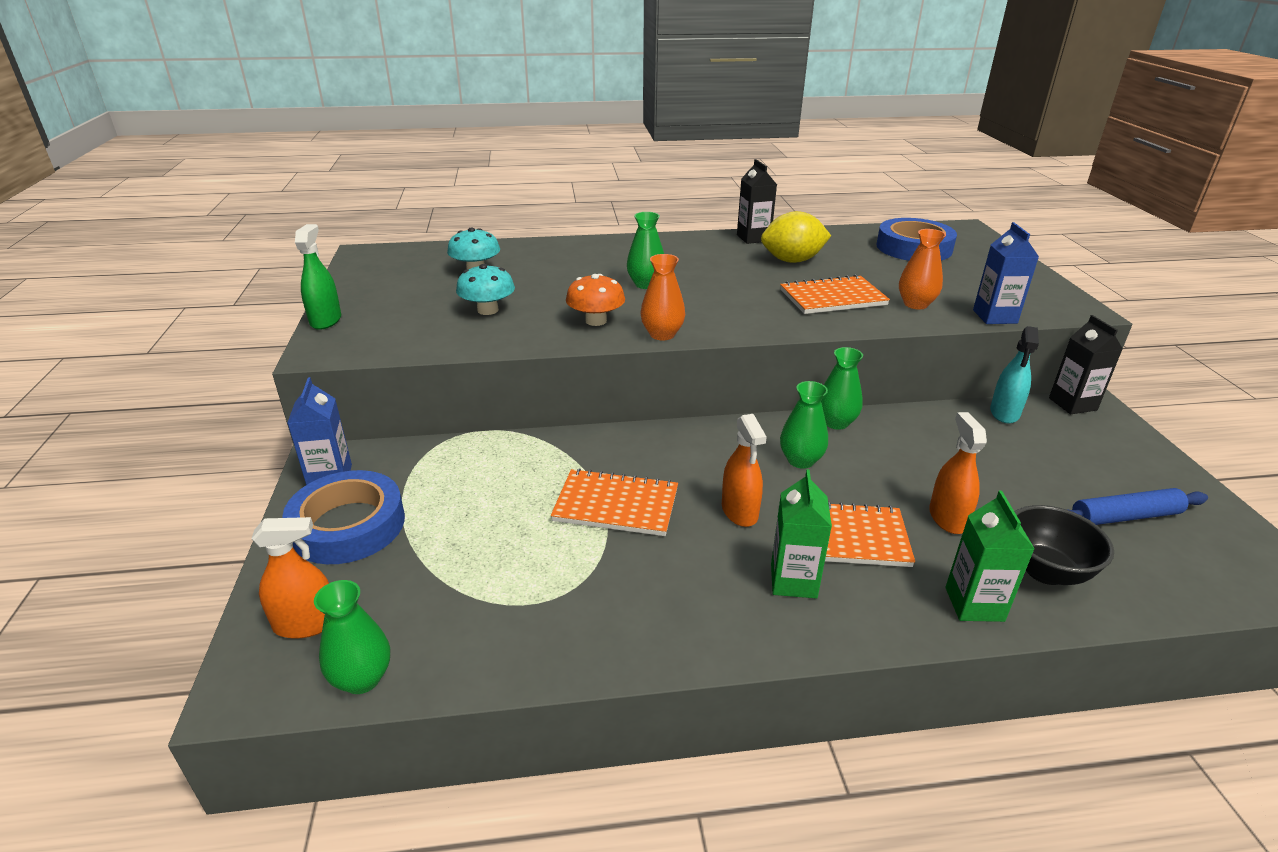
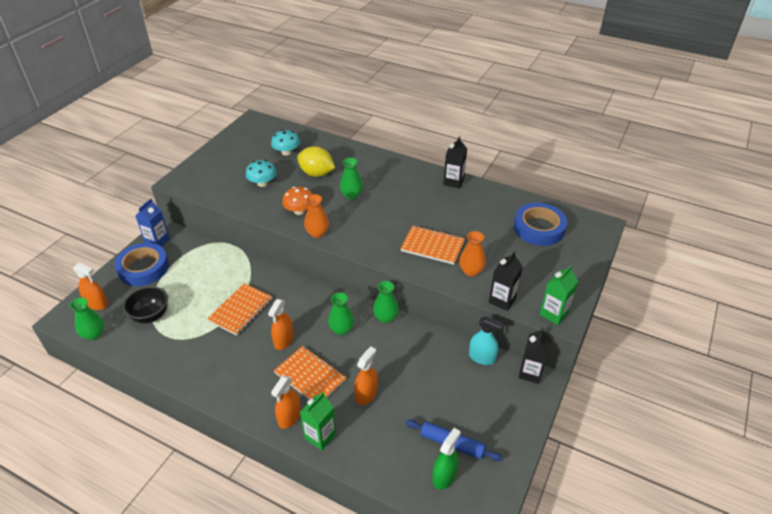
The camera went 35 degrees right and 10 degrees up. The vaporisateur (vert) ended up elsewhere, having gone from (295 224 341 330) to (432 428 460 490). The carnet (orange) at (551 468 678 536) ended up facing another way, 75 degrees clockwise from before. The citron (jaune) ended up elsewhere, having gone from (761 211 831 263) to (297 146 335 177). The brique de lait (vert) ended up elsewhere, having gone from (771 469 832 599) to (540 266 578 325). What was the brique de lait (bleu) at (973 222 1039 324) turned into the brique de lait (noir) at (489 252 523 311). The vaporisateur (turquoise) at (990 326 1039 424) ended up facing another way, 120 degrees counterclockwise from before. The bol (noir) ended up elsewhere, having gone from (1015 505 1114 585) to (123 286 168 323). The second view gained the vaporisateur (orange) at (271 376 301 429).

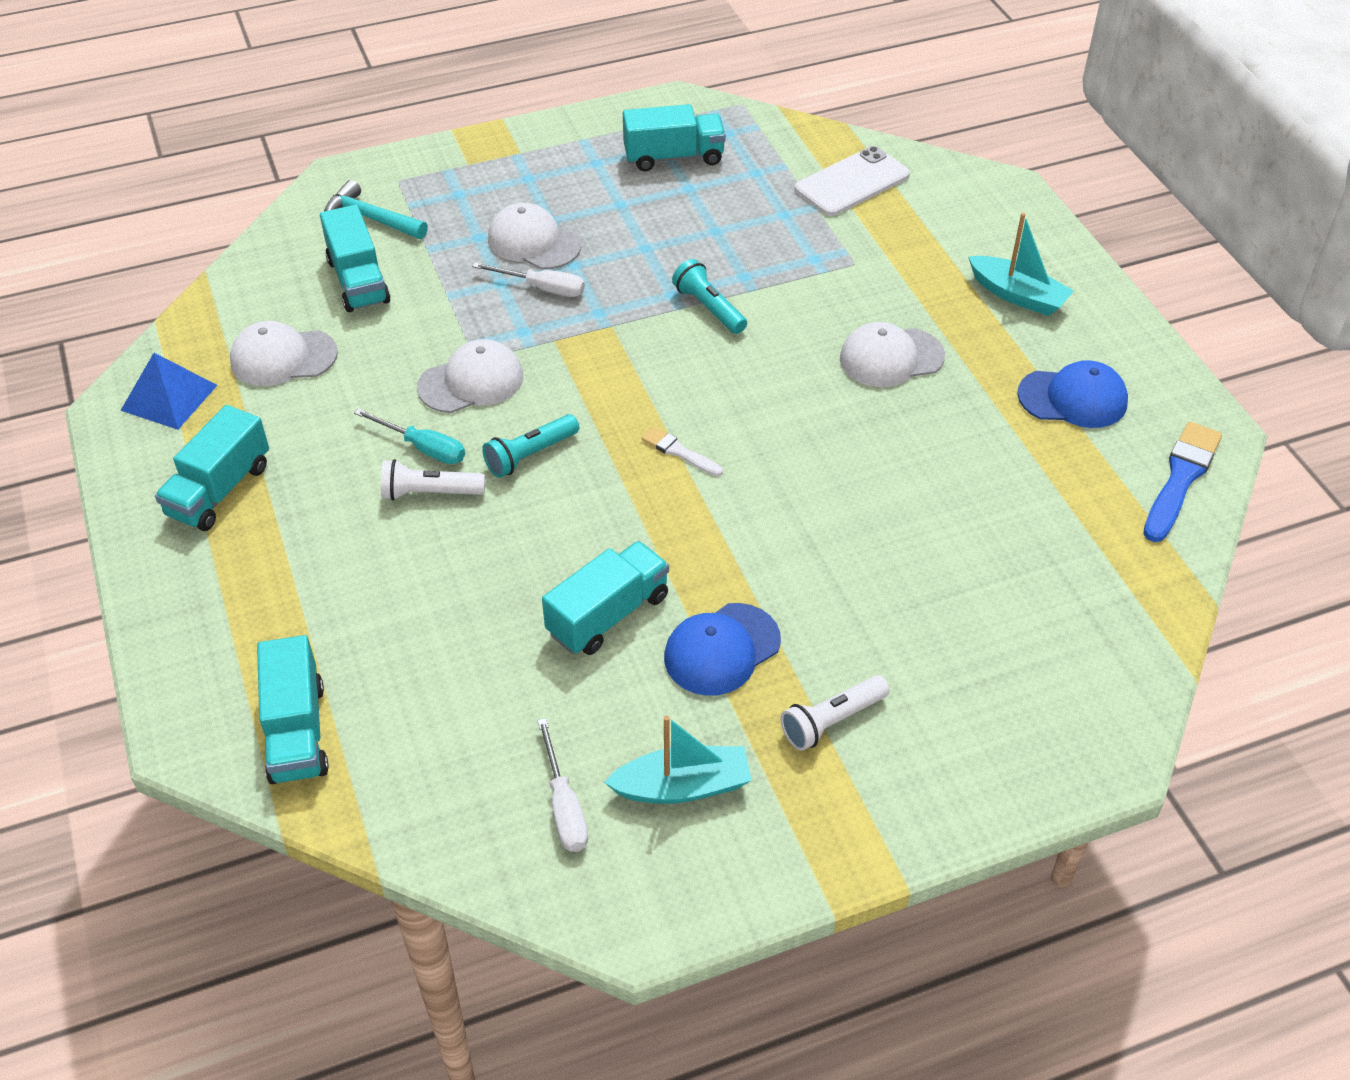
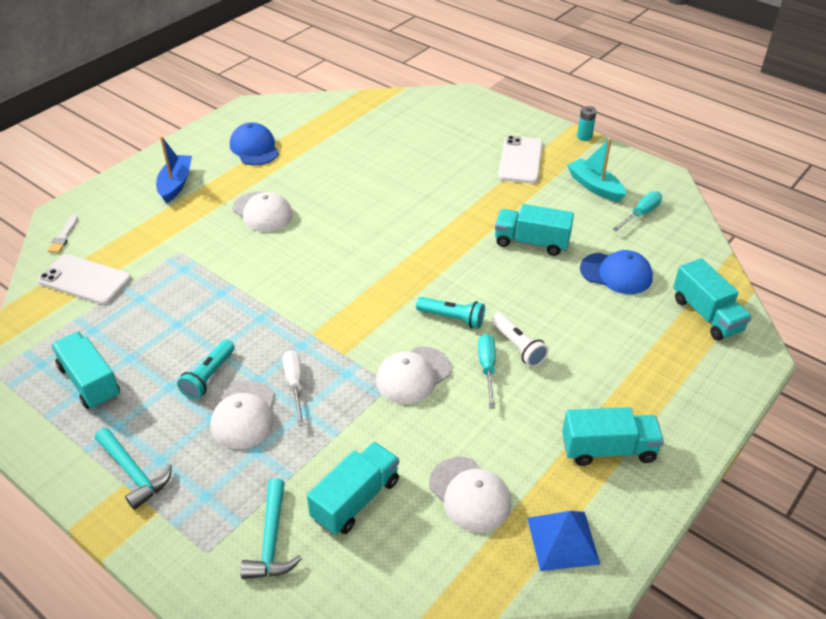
The camera went 120 degrees left and 5 degrees down. The camion (turquoise) at (257 635 329 784) ended up facing another way, 105 degrees clockwise from before. The casquette (blanc) at (417 339 523 413) ended up facing another way, 75 degrees counterclockwise from before. What was the tournevis (blanc) at (537 718 588 852) turned into the tournevis (turquoise) at (612 191 662 231). The pinceau (blanc) ended up elsewhere, having gone from (641 427 723 476) to (47 215 78 253). The casquette (bleu) ended up elsewhere, having gone from (664 603 781 696) to (580 250 653 294). The lampe de poche (turquoise) ended up elsewhere, having gone from (672 259 747 334) to (177 339 235 400). Where the lampe de poche (blanc) stood at (780 675 890 751), the téléphone (blanc) came to stand at (498 136 543 183). What was the bateau (turquoise) at (968 213 1074 316) turned into the bateau (bleu) at (156 136 192 203). The second view lost the pinceau (bleu) at (1143 421 1222 542). The second view gained the marteau (turquoise) at (95 428 172 510). The second view gained the pile (turquoise) at (577 106 597 141).

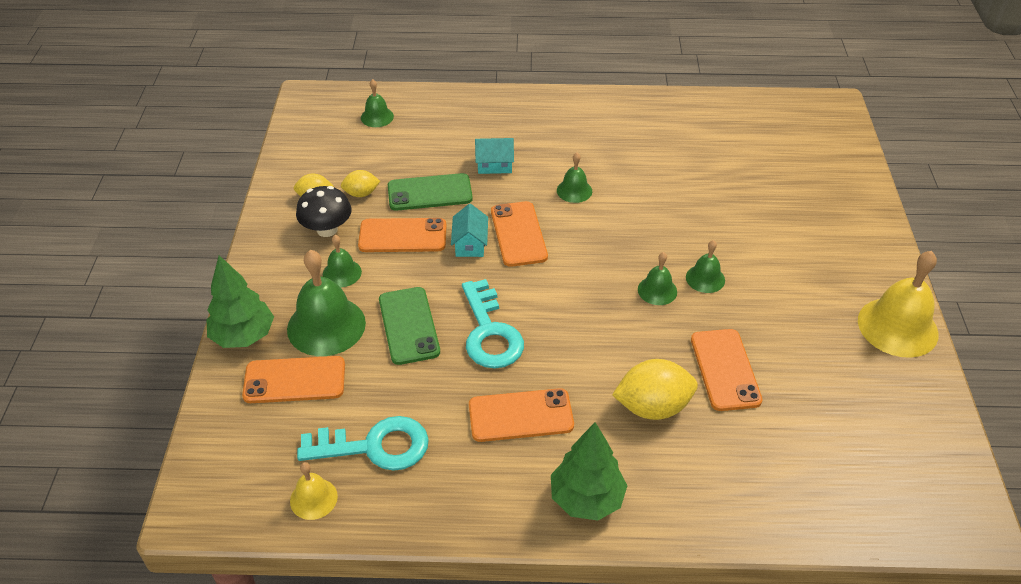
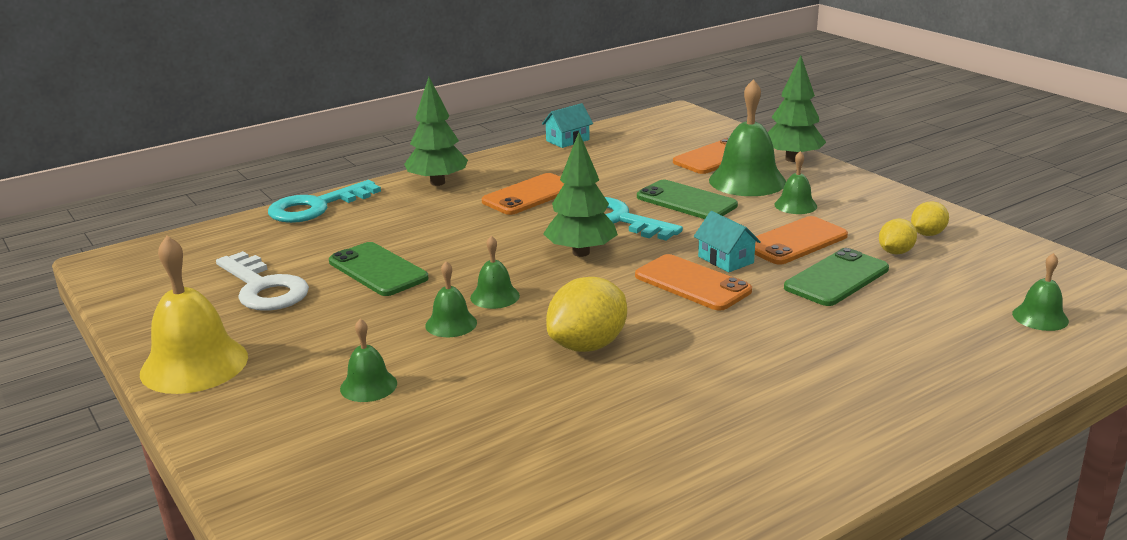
The camera went 145 degrees right and 20 degrees down. The second view lost the cloche (jaune) at (290 462 338 520). The second view lost the champignon (noir) at (296 186 351 237). The clé (turquoise) ended up elsewhere, having gone from (297 416 429 471) to (268 180 381 223). The maison (turquoise) ended up elsewhere, having gone from (475 138 514 174) to (542 103 593 148). The cloche (vert) ended up elsewhere, having gone from (557 153 592 203) to (340 319 397 402). The citron (jaune) ended up elsewhere, having gone from (612 359 698 420) to (546 277 627 352). What was the téléphone (orange) at (691 329 763 411) turned into the téléphone (vert) at (329 242 429 296). The second view gained the clé (blanc) at (216 251 309 311). The second view gained the arbre (vert) at (543 132 618 257).

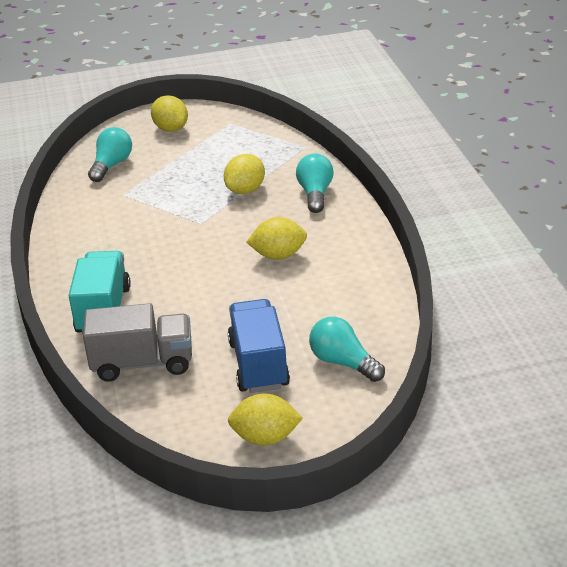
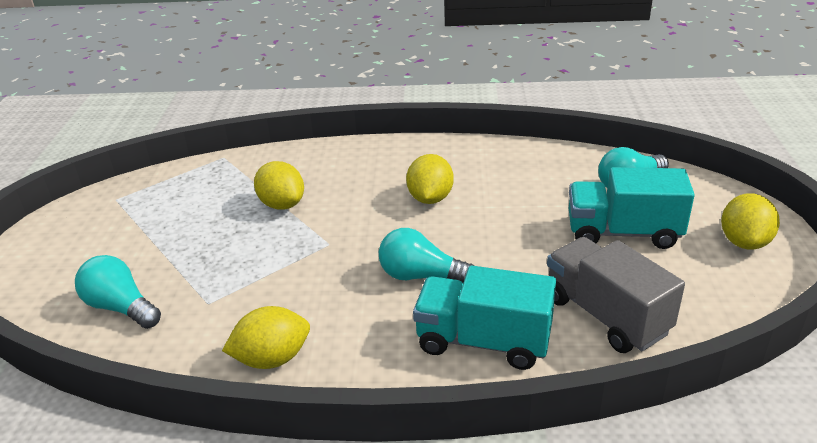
The camera went 75 degrees left and 0 degrees up. The camion (gris) at (83 303 192 382) ended up facing another way, 45 degrees counterclockwise from before. The citron (jaune) ended up elsewhere, having gone from (151 95 188 132) to (222 306 310 369). What was the camion (bleu) at (228 299 290 393) turned into the camion (turquoise) at (569 167 695 249). The ampoule (turquoise) ended up elsewhere, having gone from (296 153 334 213) to (379 228 474 283).

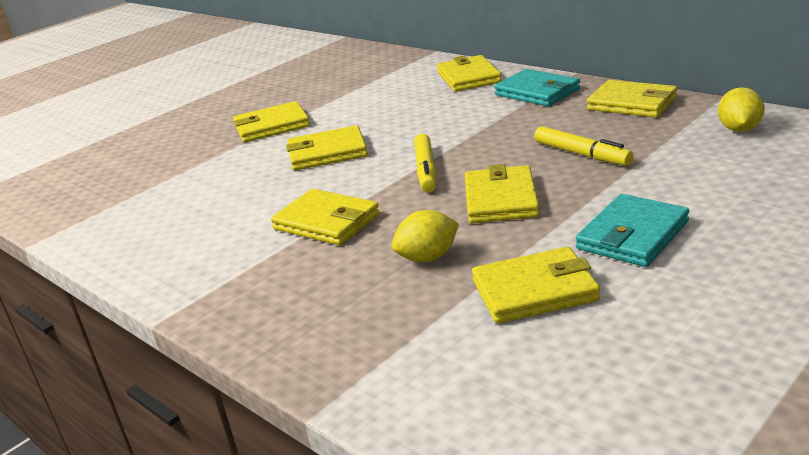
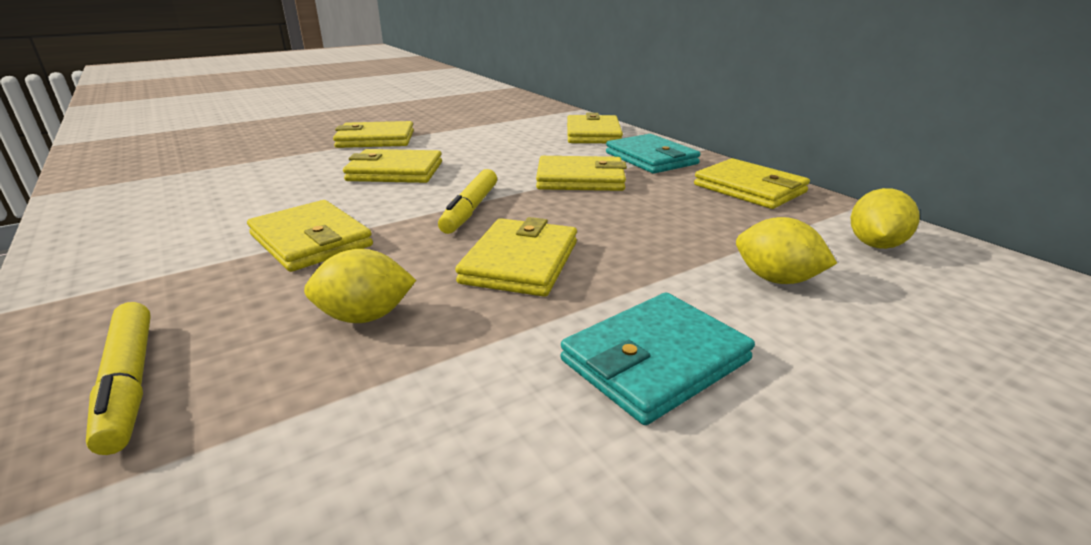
The camera went 10 degrees right and 0 degrees up. The portefeuille (jaune) ended up elsewhere, having gone from (472 247 600 324) to (536 156 627 191). The feutre (jaune) ended up elsewhere, having gone from (534 126 633 166) to (86 302 151 455). The second view gained the citron (jaune) at (736 217 837 284).

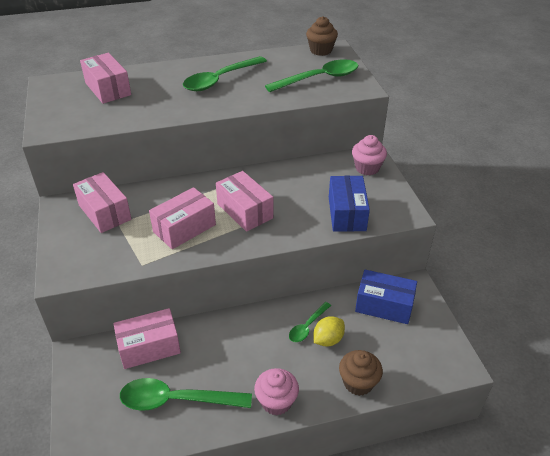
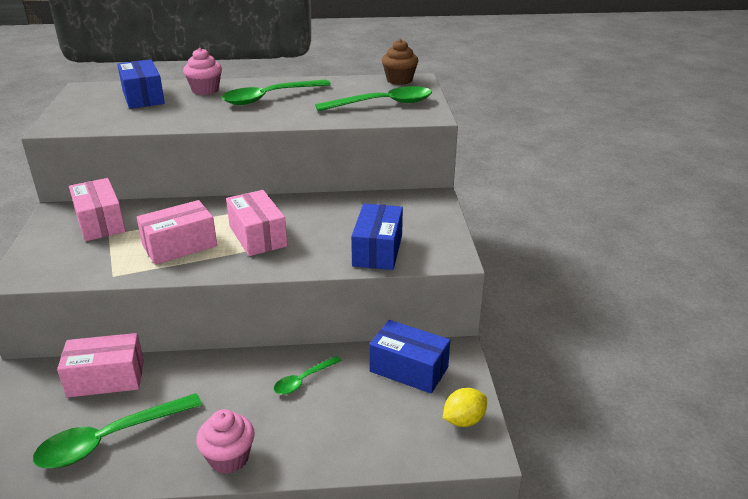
The camera went 10 degrees right and 10 degrees down. What was the boîte (rose) at (80 53 131 104) turned into the boîte (bleu) at (117 59 165 109). The cuillère (vert) at (120 378 252 411) ended up facing another way, 45 degrees counterclockwise from before. The citron (jaune) ended up elsewhere, having gone from (314 316 345 347) to (443 388 487 427). The second view lost the muffin (marron) at (339 350 383 396). The muffin (rose) ended up elsewhere, having gone from (352 135 387 175) to (183 48 222 95).

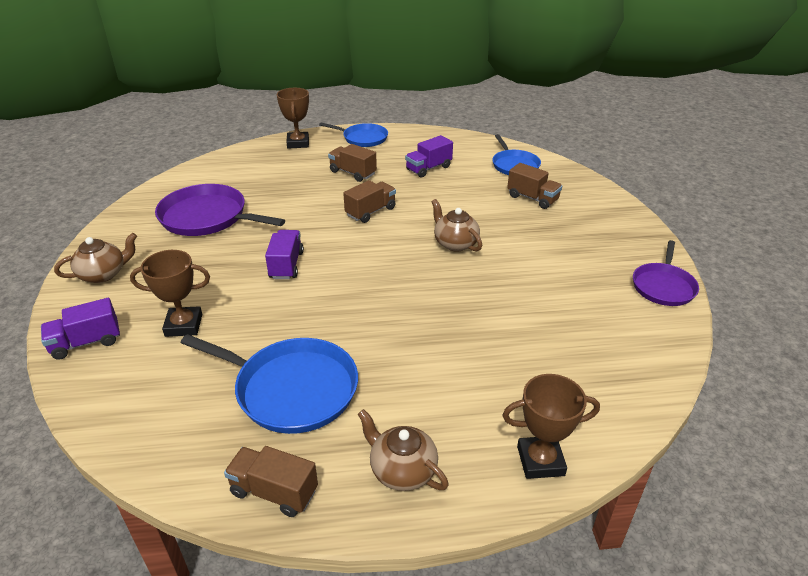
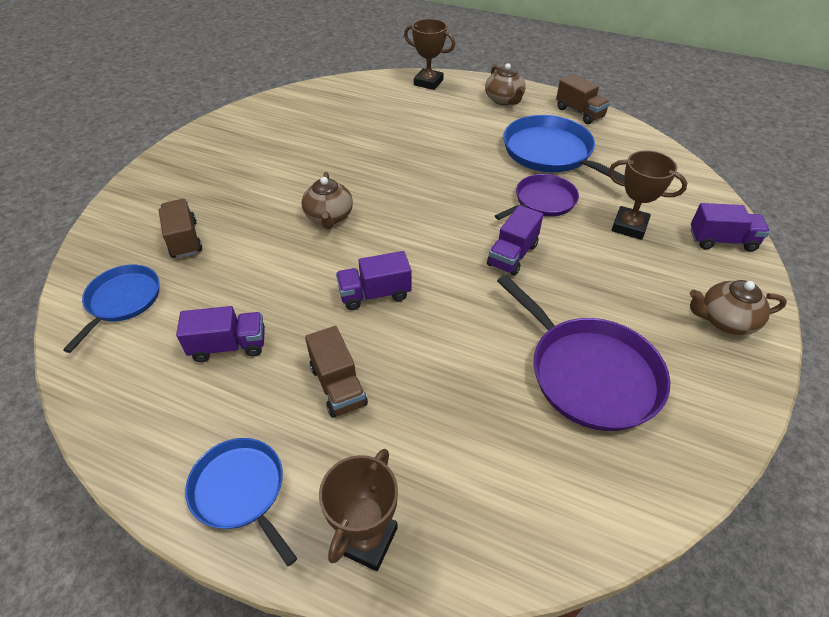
The camera went 150 degrees left and 10 degrees up. What was the camion (marron) at (343 180 396 223) turned into the camion (violet) at (336 251 412 310). The poêle (violet) ended up elsewhere, having gone from (633 240 699 306) to (495 174 579 220).

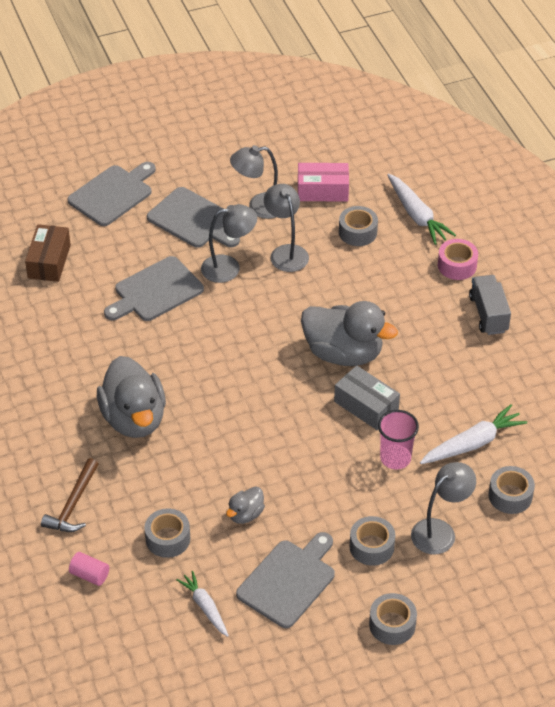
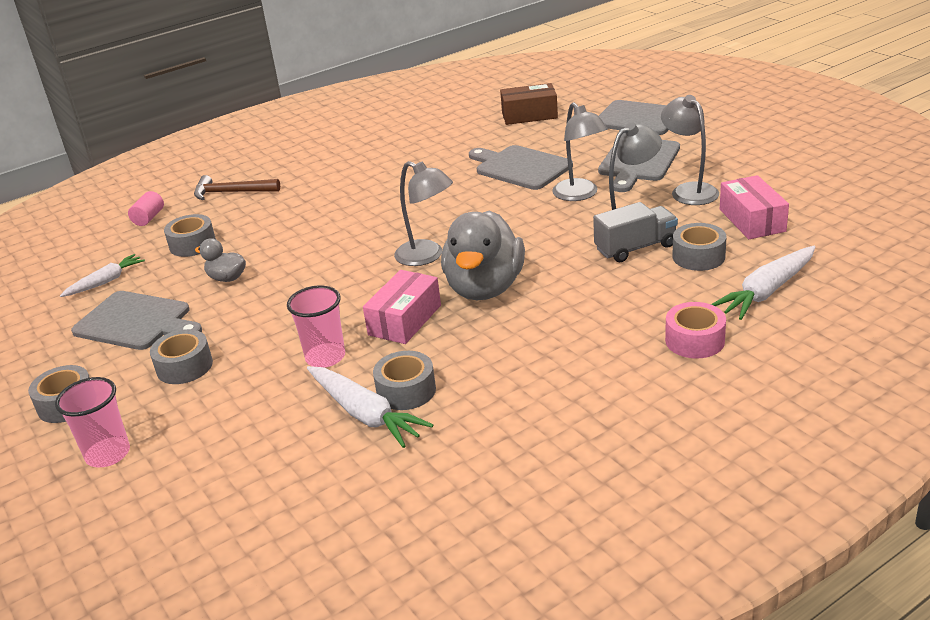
The camera went 80 degrees right and 15 degrees down. The second view lost the canard (gris) at (97 356 166 438). What was the boîte (gris) at (334 366 400 430) turned into the boîte (rose) at (363 270 441 344). The lampe (gris) ended up elsewhere, having gone from (411 462 476 555) to (394 161 453 266). The camion (gris) ended up elsewhere, having gone from (469 275 511 335) to (593 202 678 262). The ruban adhésif (gris) ended up elsewhere, having gone from (489 466 535 514) to (373 351 436 410). The second view gained the gobelet (rose) at (55 377 130 467).

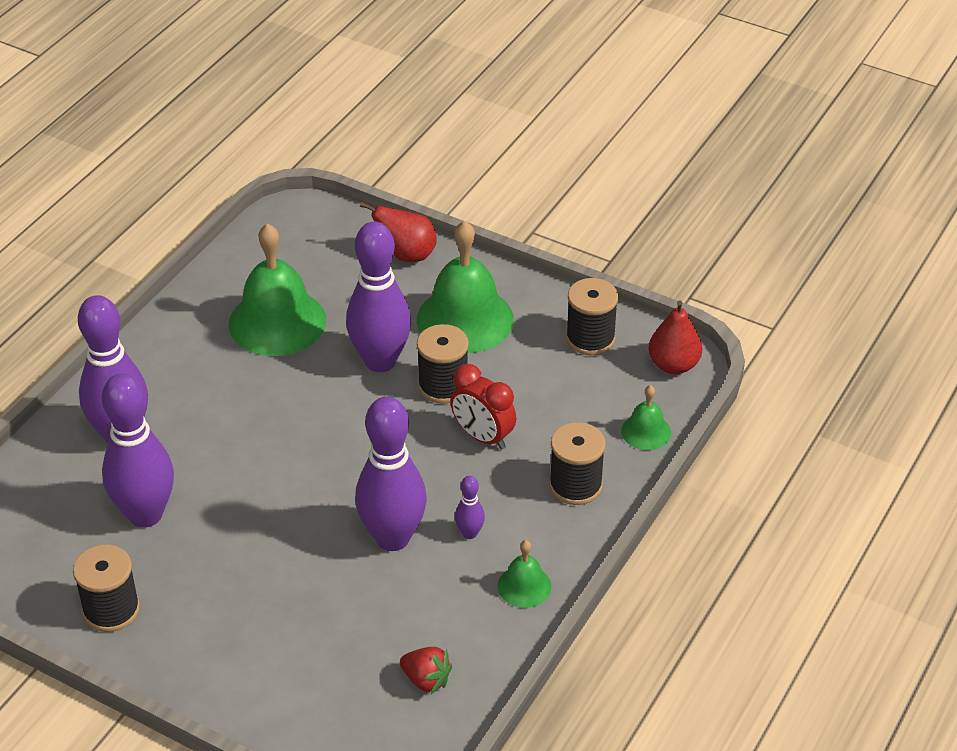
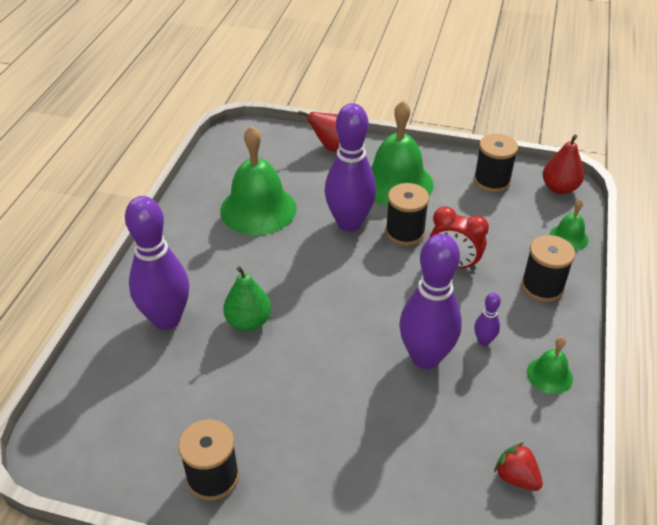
The camera went 15 degrees left and 0 degrees up. The second view lost the quille (violet) at (102 373 174 528). The fraise (rouge) at (400 647 452 694) ended up facing another way, 150 degrees counterclockwise from before. The second view gained the poire (vert) at (223 266 271 331).

